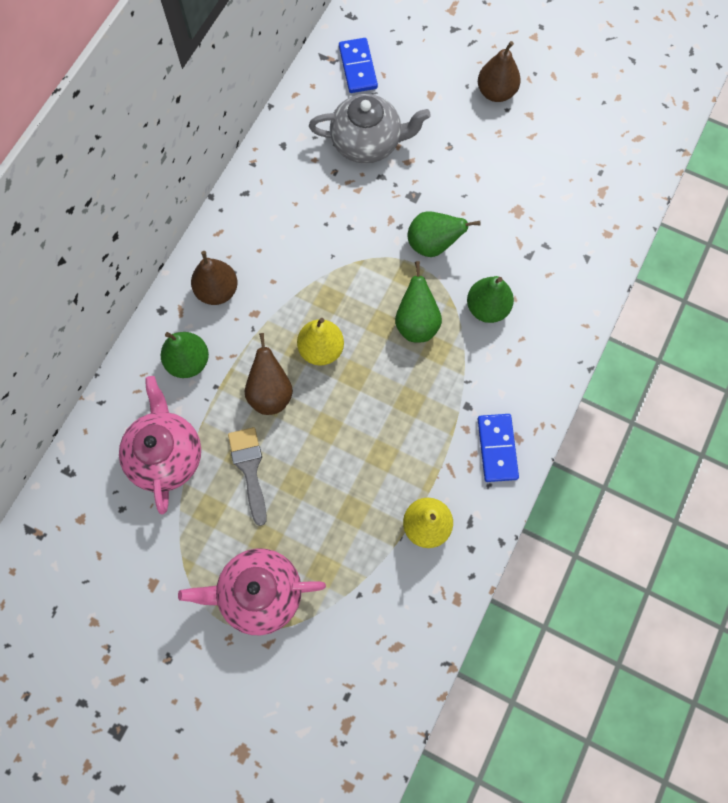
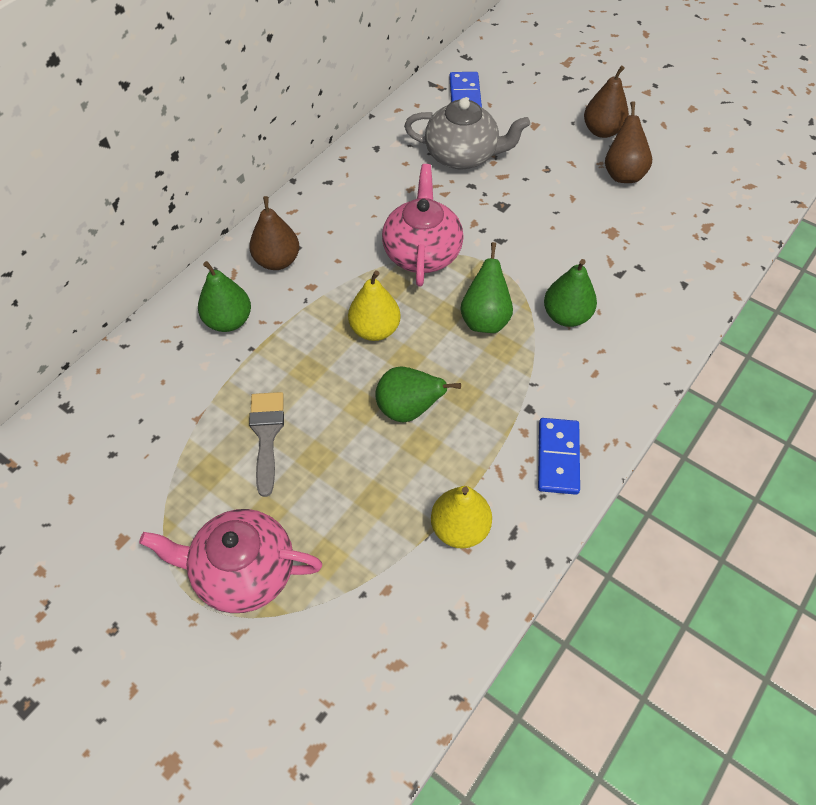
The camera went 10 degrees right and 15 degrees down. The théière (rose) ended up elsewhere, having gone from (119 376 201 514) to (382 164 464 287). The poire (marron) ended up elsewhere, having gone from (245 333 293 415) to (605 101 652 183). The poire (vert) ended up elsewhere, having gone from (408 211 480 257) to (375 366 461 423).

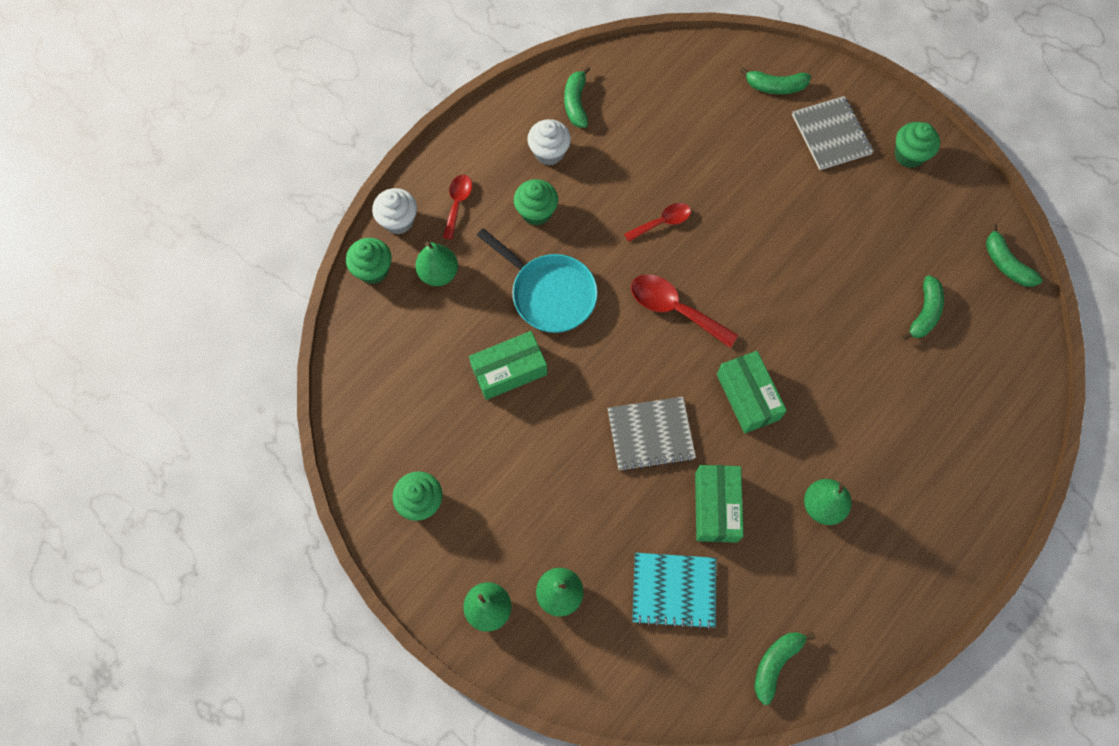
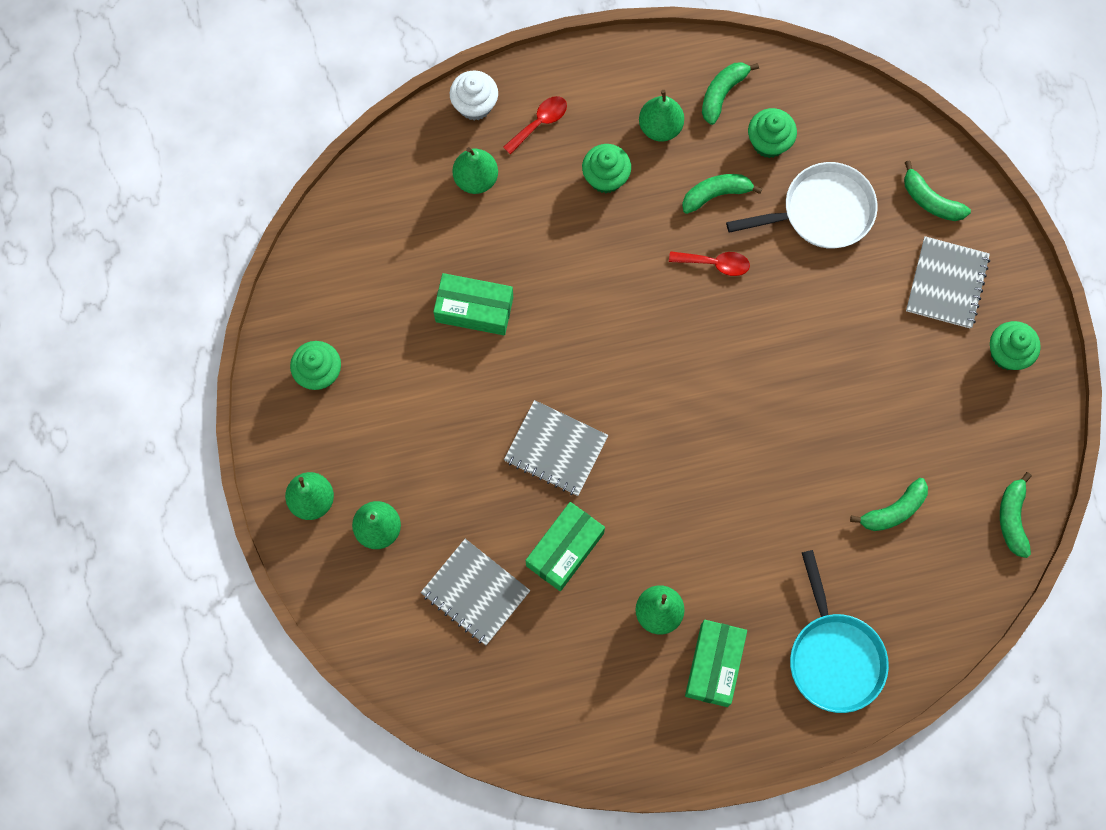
The camera went 35 degrees right and 5 degrees up. The muffin (vert) ended up elsewhere, having gone from (346 238 392 284) to (748 108 797 158). The poêle (turquoise) ended up elsewhere, having gone from (477 228 598 333) to (790 550 889 713). Where the muffin (blanc) stood at (527 119 571 165), the poire (vert) came to stand at (639 90 684 142). The second view lost the cuillère (rouge) at (631 274 738 348). What was the carnet (turquoise) at (632 553 717 630) turned into the carnet (gris) at (421 539 530 645). The boîte (vert) ended up elsewhere, having gone from (717 351 787 433) to (685 620 747 707). The banane (vert) ended up elsewhere, having gone from (754 632 816 705) to (682 174 763 214). The second view gained the poêle (blanc) at (726 162 878 249).

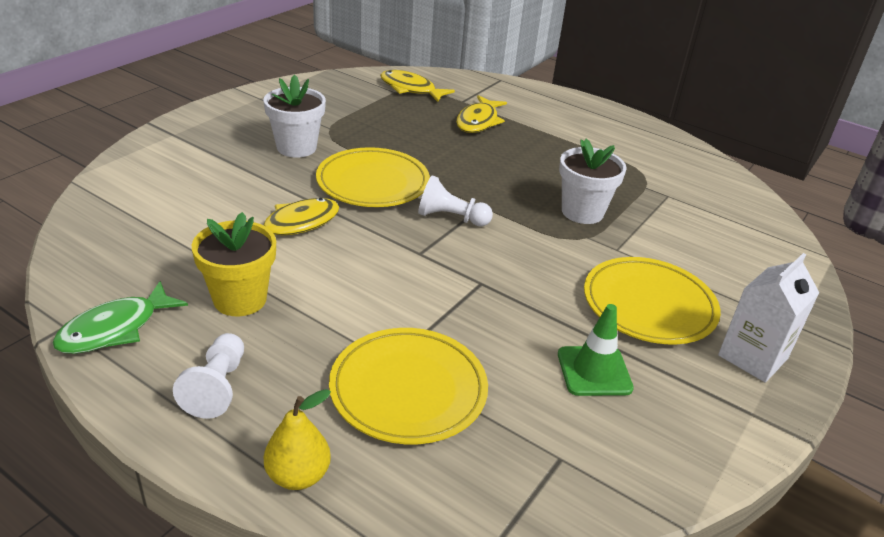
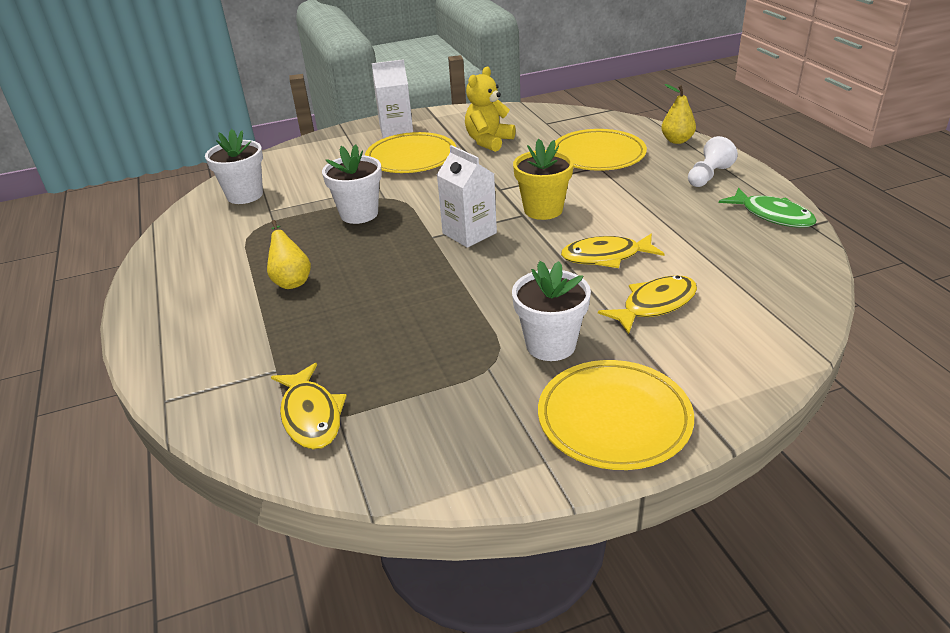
The camera went 140 degrees left and 0 degrees up. The poisson (vert) at (52 281 188 354) ended up facing another way, 60 degrees clockwise from before. The pot de fleurs (jaune) ended up elsewhere, having gone from (192 212 276 316) to (513 139 574 220). The assiette (jaune) ended up elsewhere, having gone from (316 147 430 207) to (538 360 694 470). Where the pion (blanc) stood at (418 175 493 226), the brique de lait (blanc) came to stand at (437 145 497 248). The poisson (jaune) ended up elsewhere, having gone from (456 95 507 133) to (598 275 697 334). Where the cône de chantier (vert) stood at (558 304 634 396), the ours en peluche (jaune) came to stand at (465 67 516 152). The second view gained the pot de fleurs (blanc) at (205 129 263 204). The second view gained the poire (jaune) at (267 220 311 289).

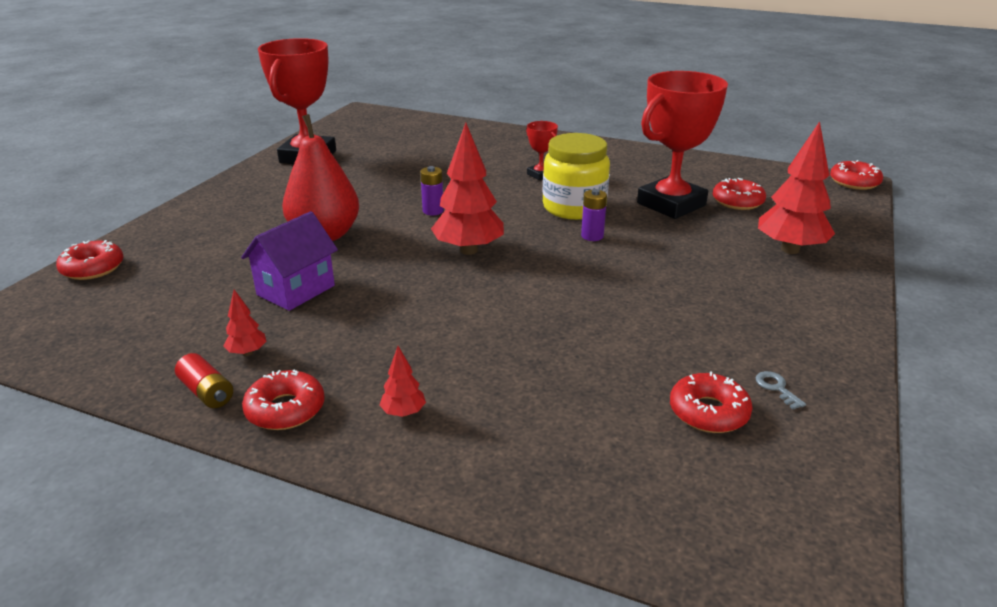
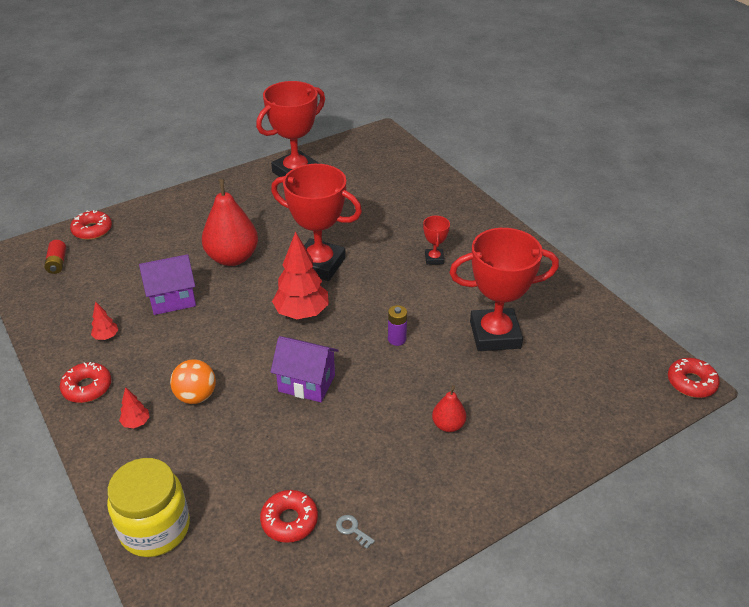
The camera went 35 degrees right and 10 degrees up. The pile (rouge) ended up elsewhere, having gone from (175 353 233 408) to (44 240 66 274). Where the pile (violet) stood at (420 166 444 215), the trophée (rouge) came to stand at (271 164 362 281). The bocal (jaune) ended up elsewhere, having gone from (543 133 610 220) to (107 458 190 557). The second view lost the beignet (rouge) at (713 178 766 210). The clé (gris) at (756 371 806 410) ended up facing another way, 60 degrees counterclockwise from before. The second view lost the arbre (rouge) at (758 121 835 254). The second view gained the balle (orange) at (170 360 216 404). The second view gained the maison (violet) at (271 336 339 402). The second view gained the poire (rouge) at (432 385 466 432).

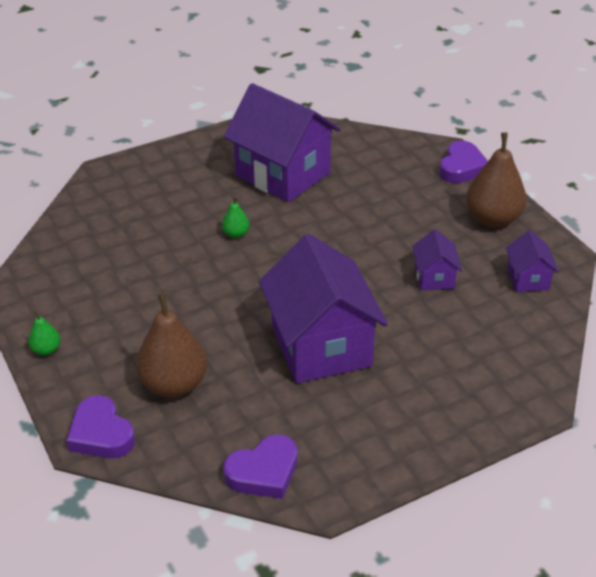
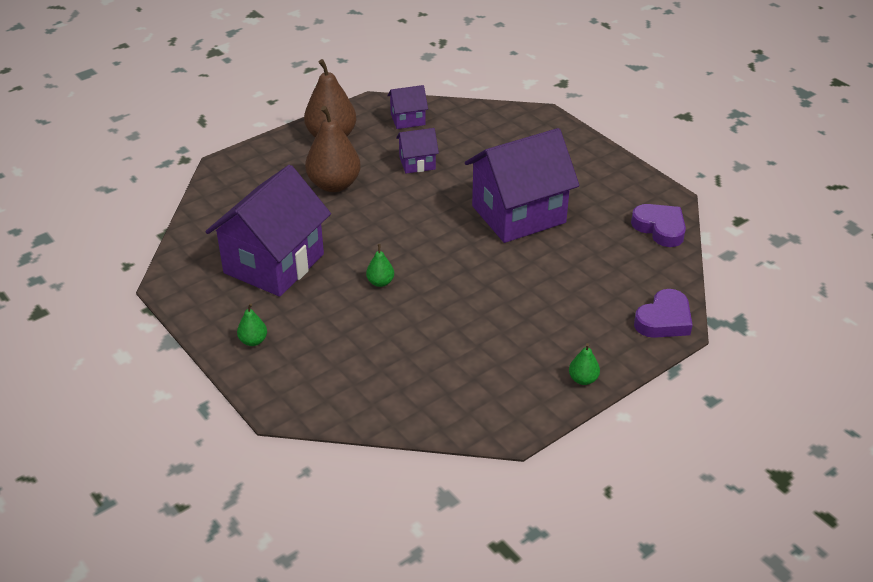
The camera went 100 degrees left and 0 degrees up. The poire (marron) ended up elsewhere, having gone from (136 293 207 398) to (305 106 361 192). The second view lost the cœur (violet) at (439 141 488 183). The second view gained the poire (vert) at (237 303 267 346).

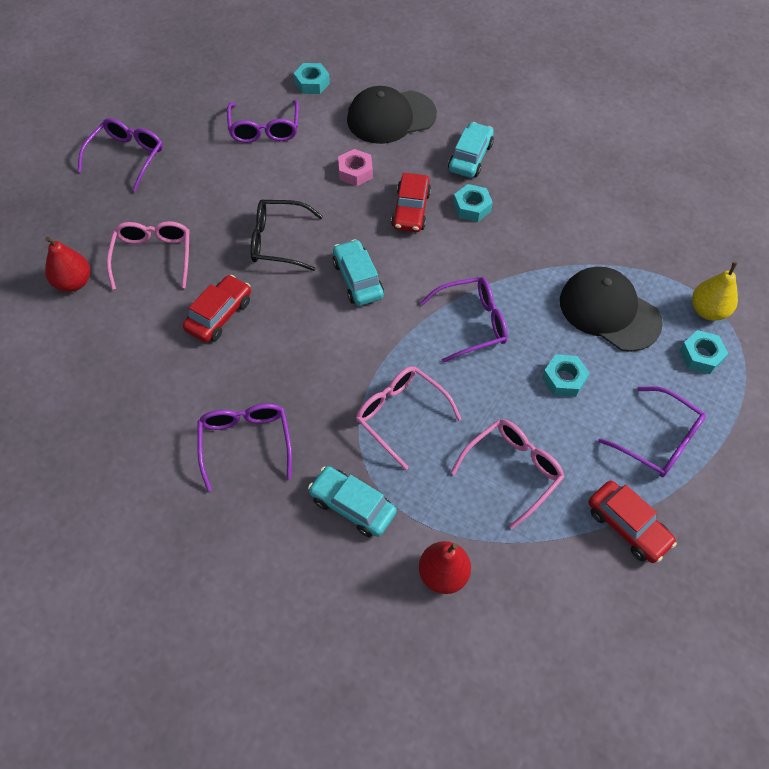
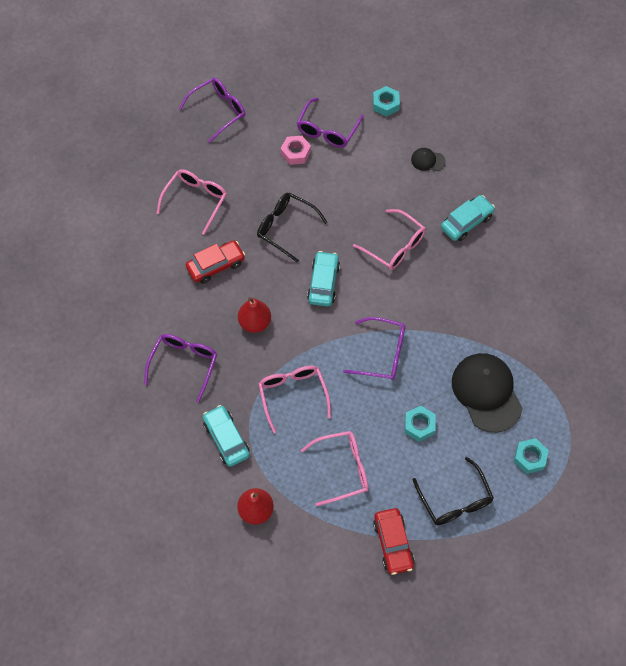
The camera went 30 degrees right and 5 degrees up. The poire (rouge) ended up elsewhere, having gone from (45 237 90 292) to (238 297 271 333). The écrou (rose) ended up elsewhere, having gone from (338 149 373 186) to (281 136 311 165). The size of the casquette (noir) at (347 86 437 144) changed by a factor of 0.45. Where the voiture (rouge) stood at (391 173 431 232), the lunettes (rose) came to stand at (353 209 426 270). The second view lost the écrou (turquoise) at (453 184 493 222). What was the lunettes (violet) at (599 386 706 477) turned into the lunettes (noir) at (413 457 494 525). The second view lost the poire (jaune) at (692 262 738 321).

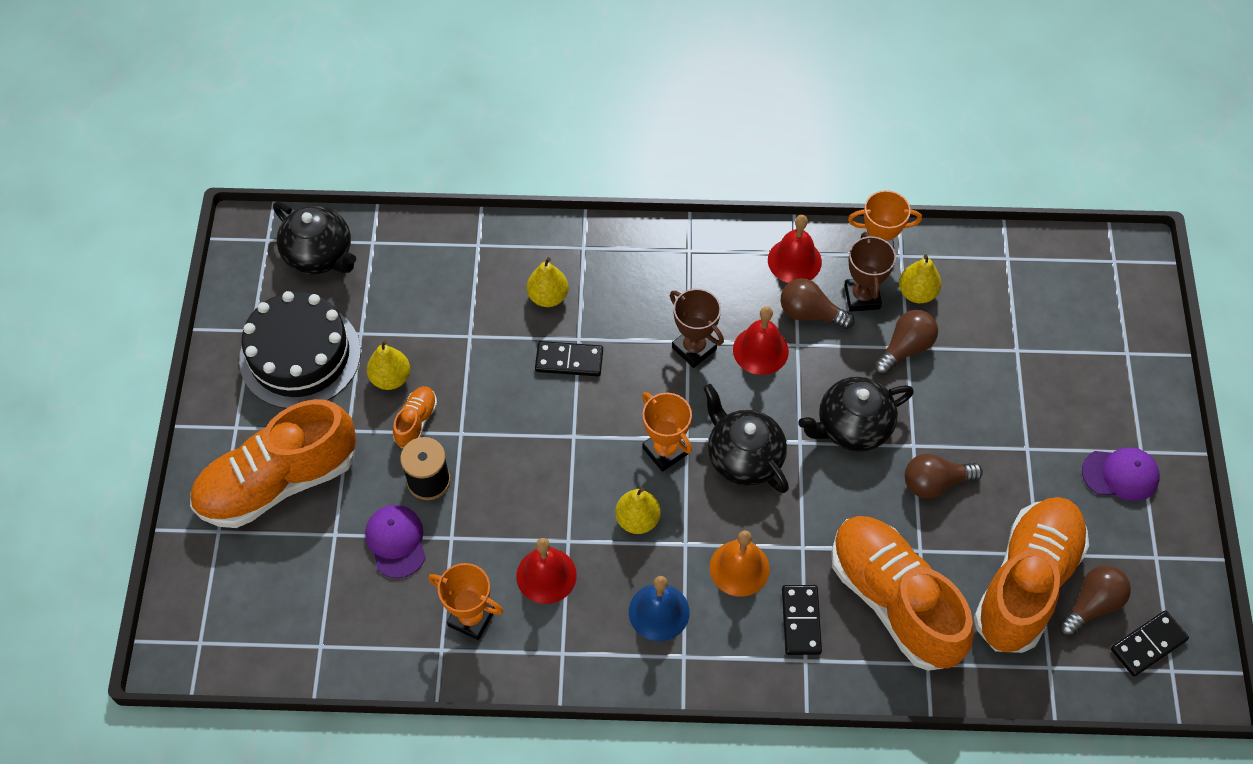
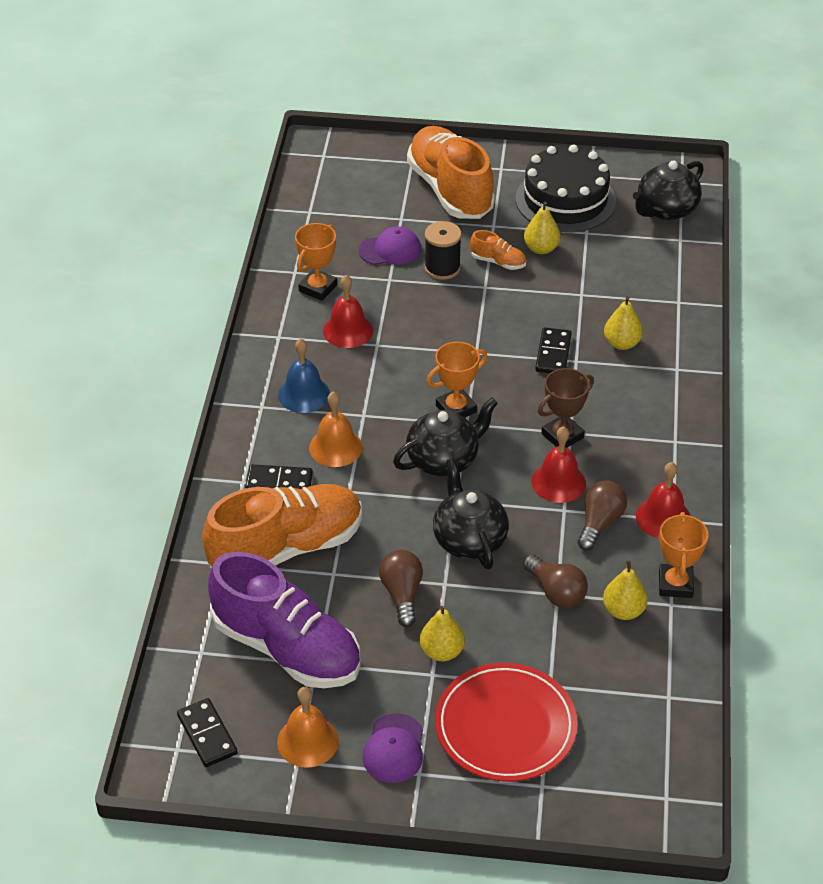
The camera went 95 degrees right and 15 degrees down. The poire (jaune) ended up elsewhere, having gone from (615 487 661 534) to (420 606 465 661). The second view lost the trophée (marron) at (844 232 896 312). What was the chaussure (orange) at (974 497 1089 653) turned into the chaussure (violet) at (208 552 360 688). The second view lost the ampoule (marron) at (1059 565 1131 636). The second view gained the cloche (orange) at (277 687 339 768). The second view gained the assiette (rouge) at (435 663 577 782).

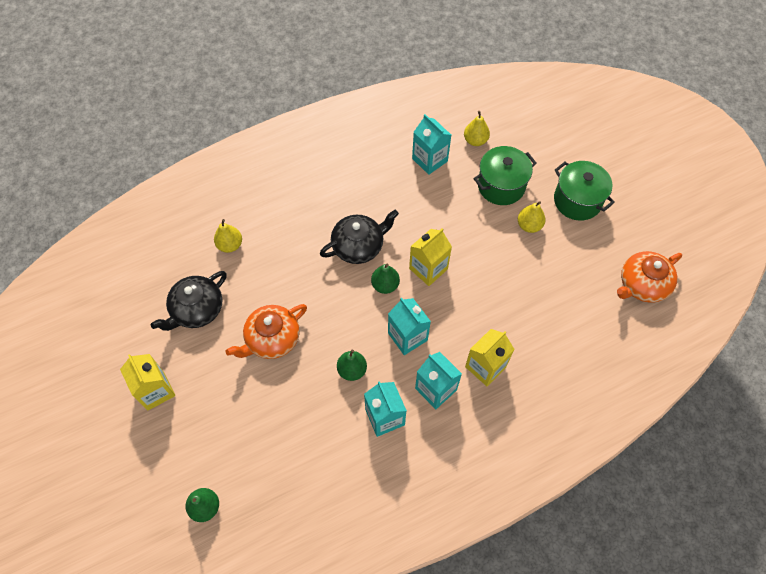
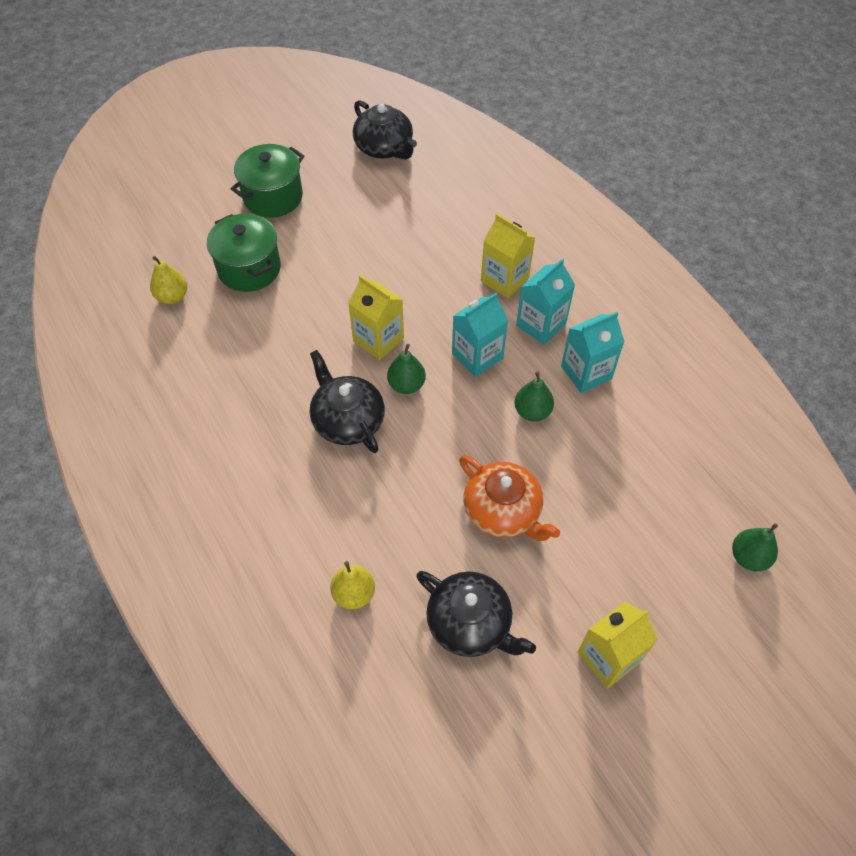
The camera went 95 degrees left and 5 degrees down. The second view lost the brique de lait (turquoise) at (412 114 451 175). The second view lost the poire (jaune) at (518 201 546 233). What was the théière (orange) at (617 251 682 303) turned into the théière (noir) at (353 100 417 160).

